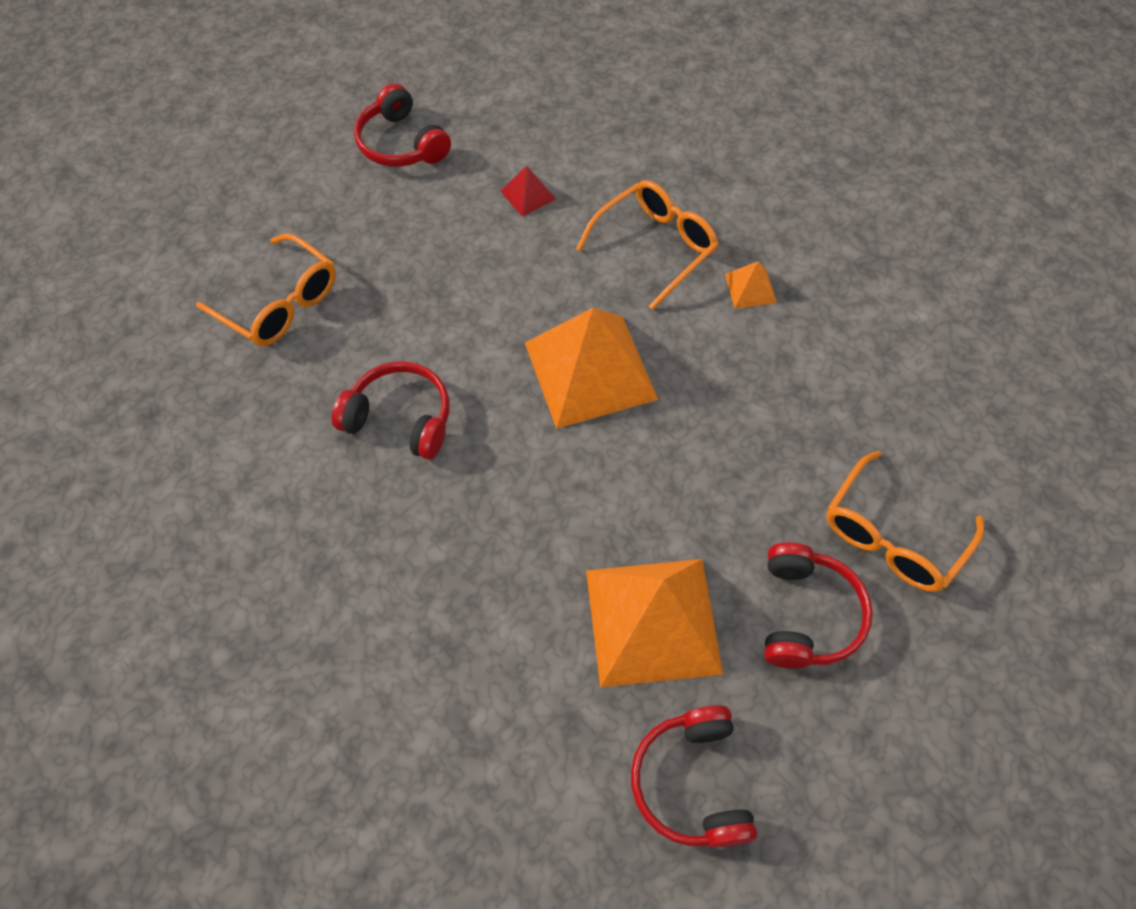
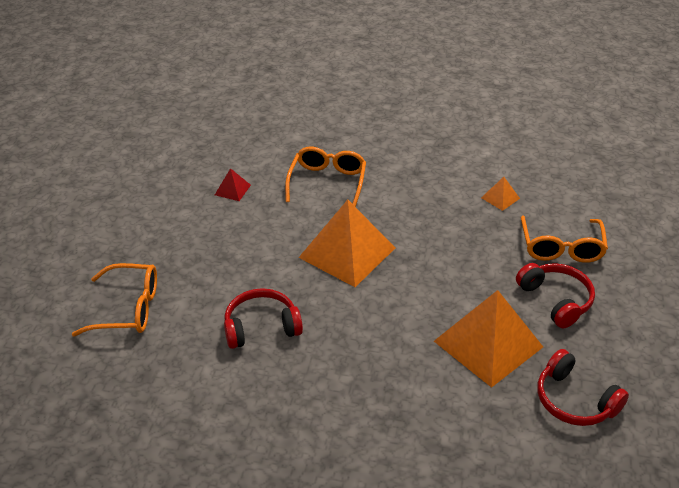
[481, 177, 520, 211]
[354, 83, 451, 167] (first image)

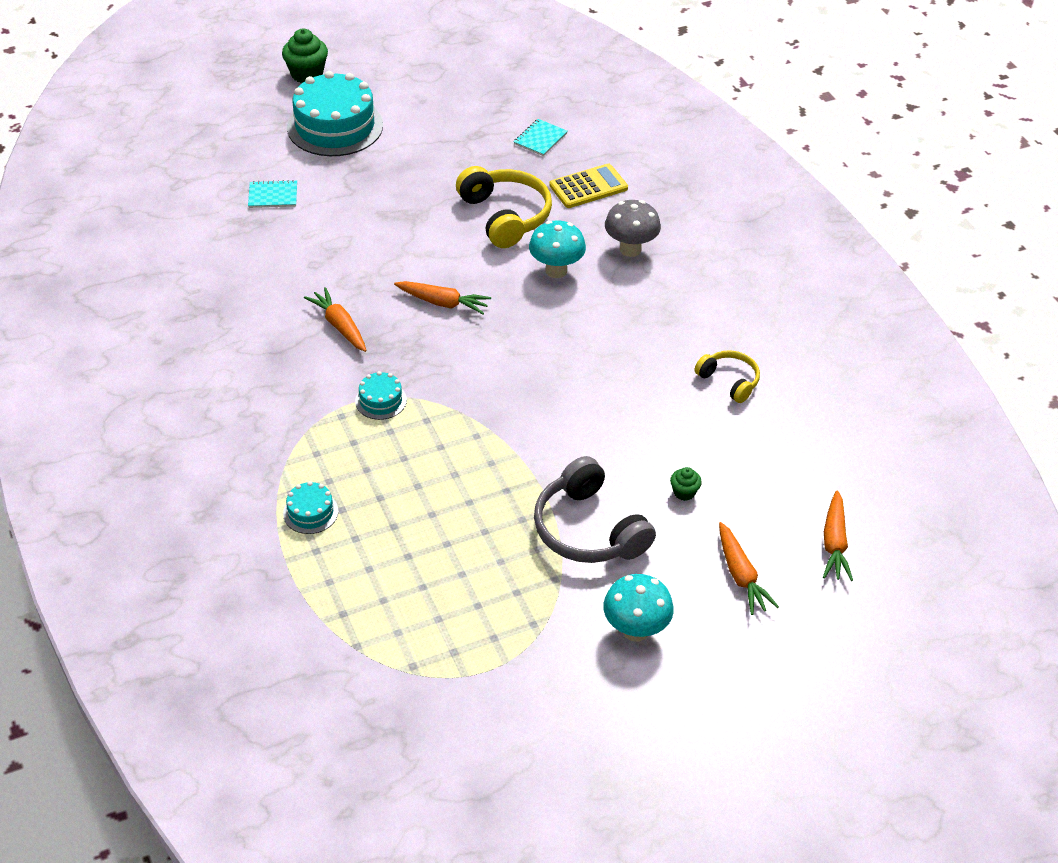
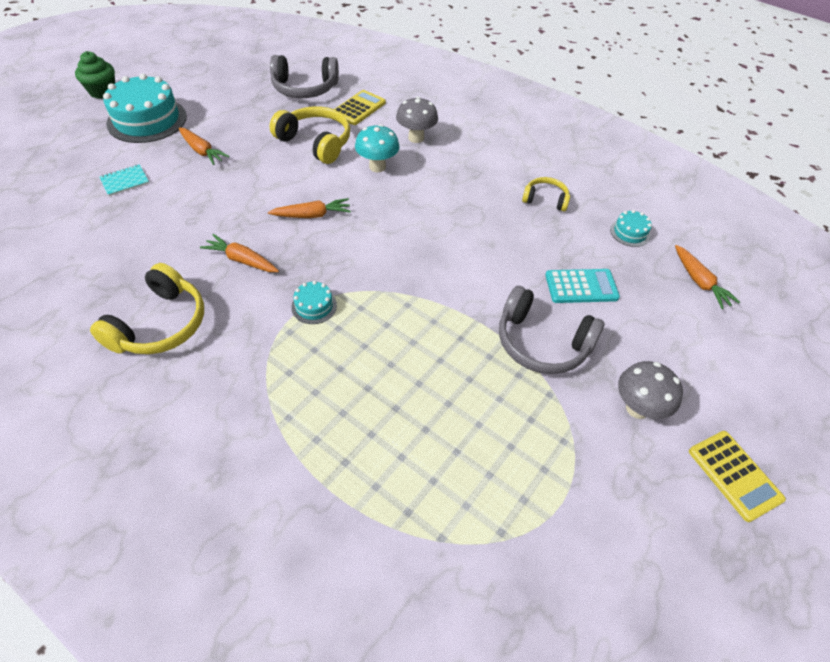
[90, 263, 204, 354]
[179, 127, 230, 165]
[270, 55, 339, 98]
[545, 269, 620, 303]
[610, 210, 652, 247]
[618, 361, 683, 419]
[689, 431, 786, 522]

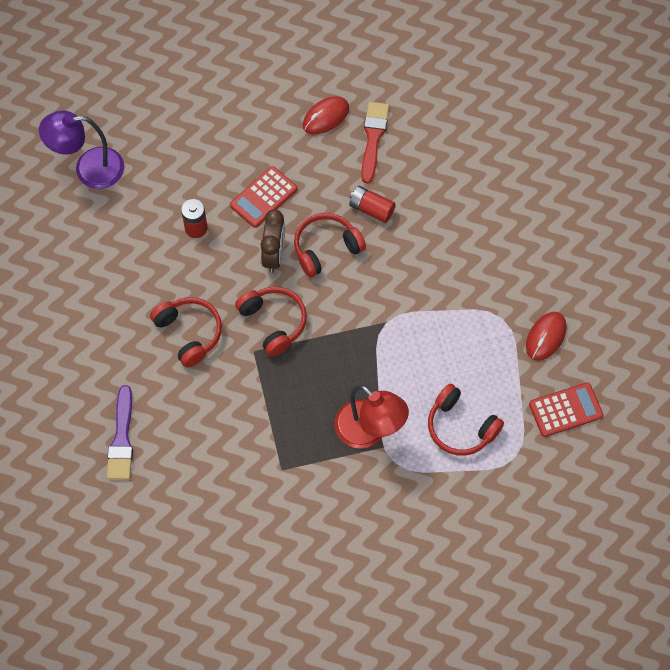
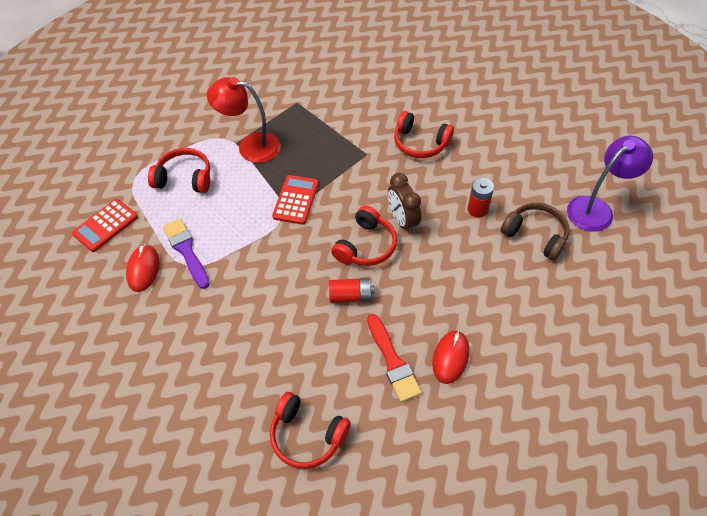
[163, 219, 210, 289]
[270, 392, 351, 469]
[272, 175, 319, 225]
[501, 203, 570, 261]

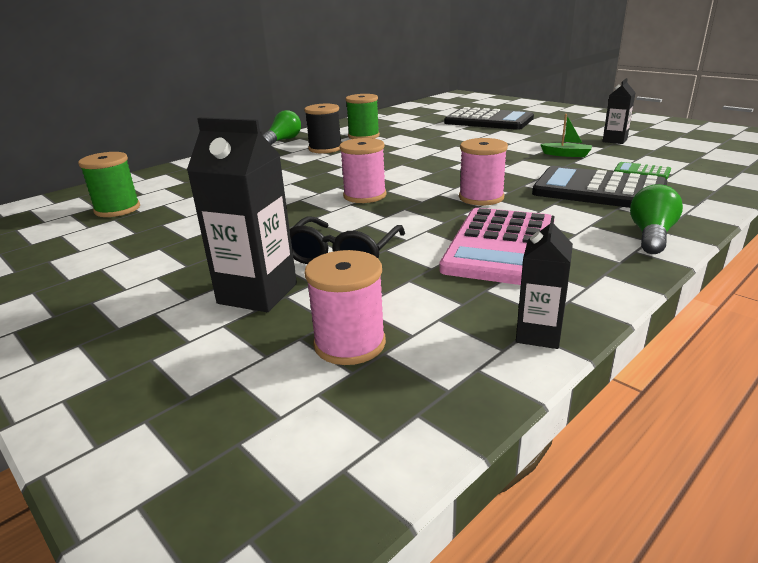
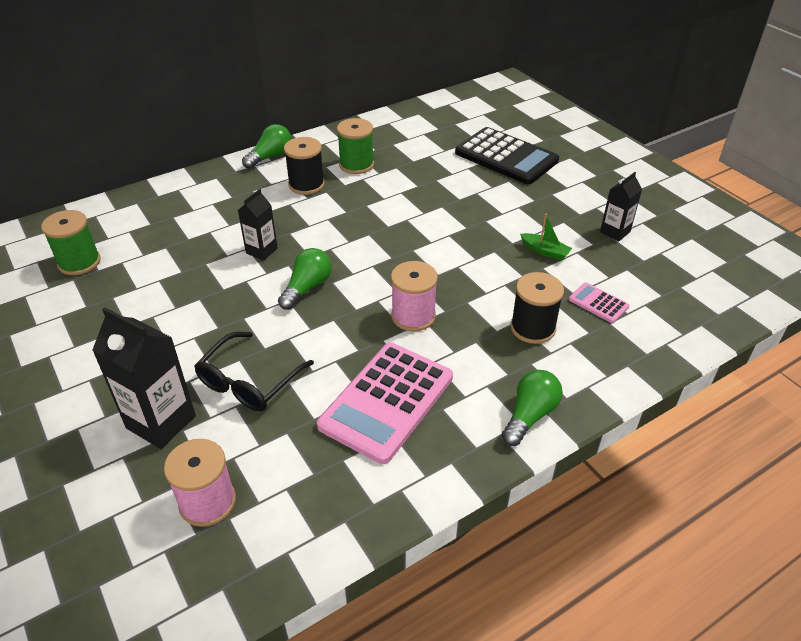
[238, 189, 278, 261]
[278, 248, 332, 310]
[510, 272, 564, 344]
[569, 283, 629, 323]

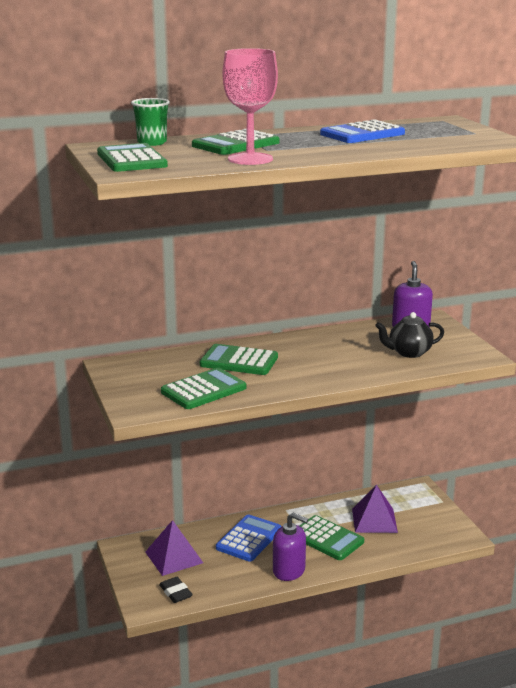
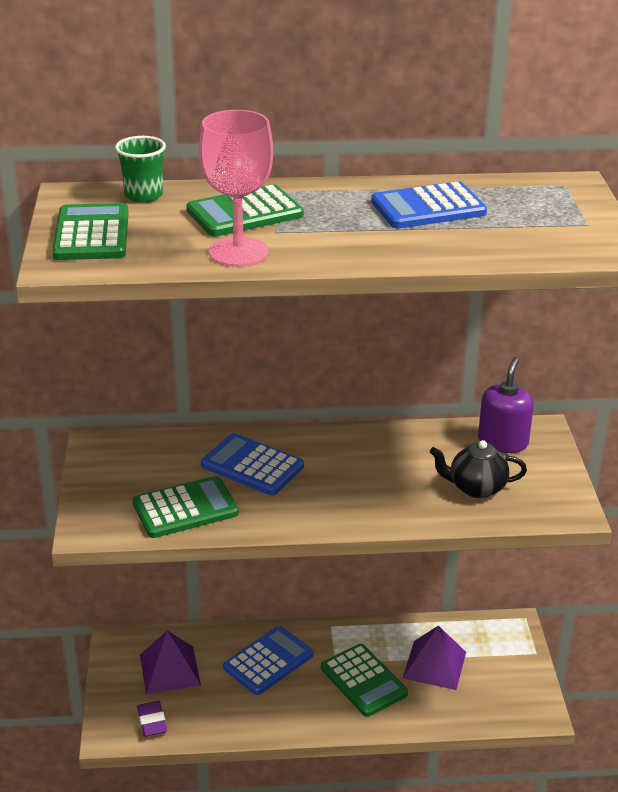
[137, 701, 167, 737]
[201, 433, 304, 495]
[273, 513, 308, 581] (first image)

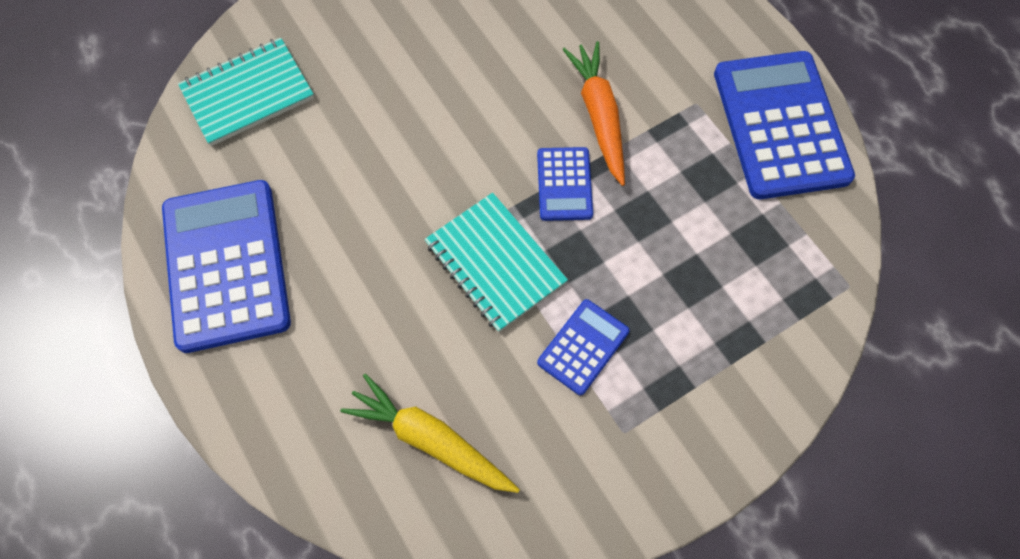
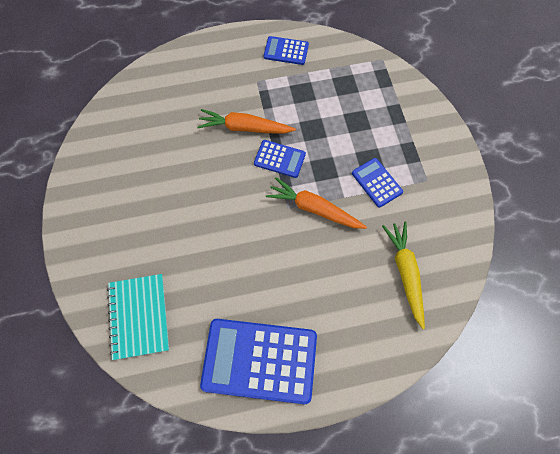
[264, 36, 309, 65]
[266, 177, 367, 229]
[382, 221, 425, 329]

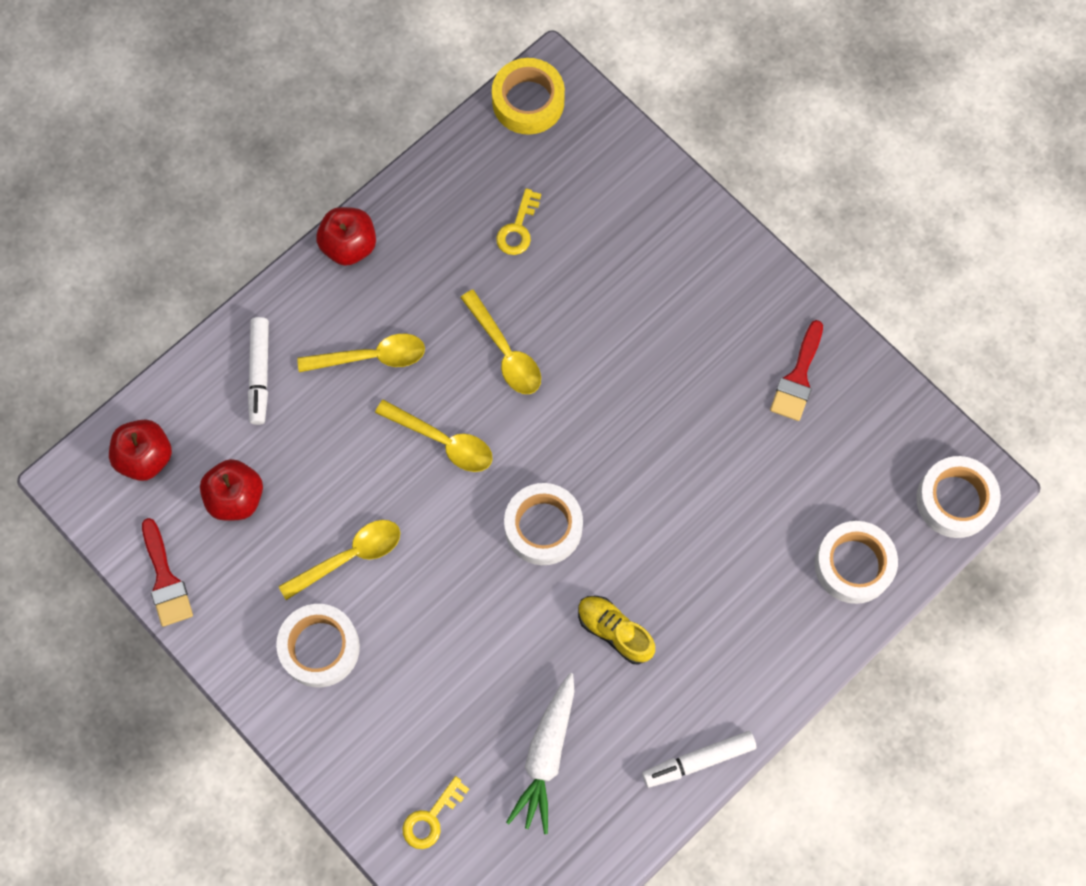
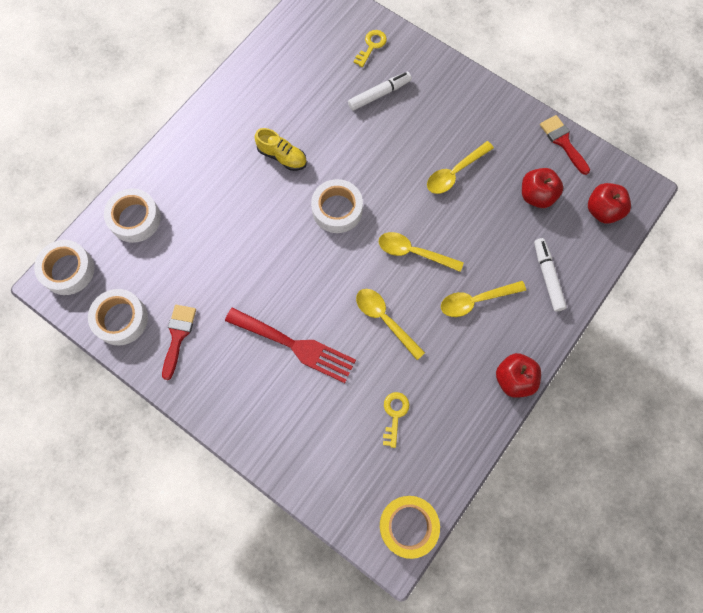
[88, 289, 148, 346]
[225, 307, 356, 383]
[348, 72, 412, 111]
[506, 673, 575, 834] (first image)

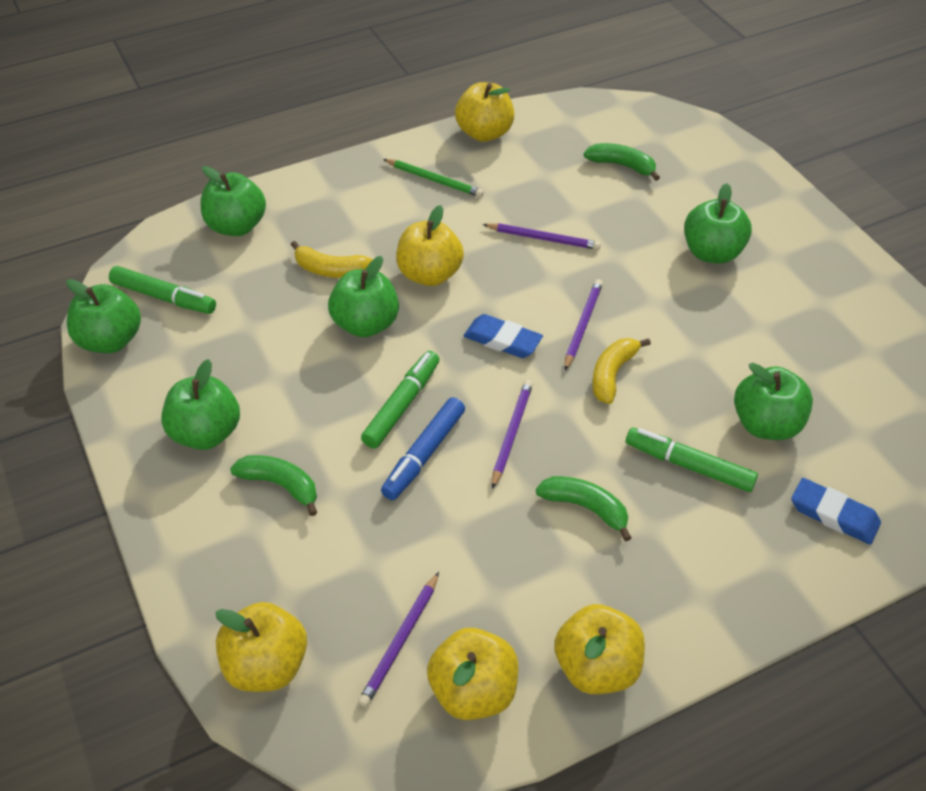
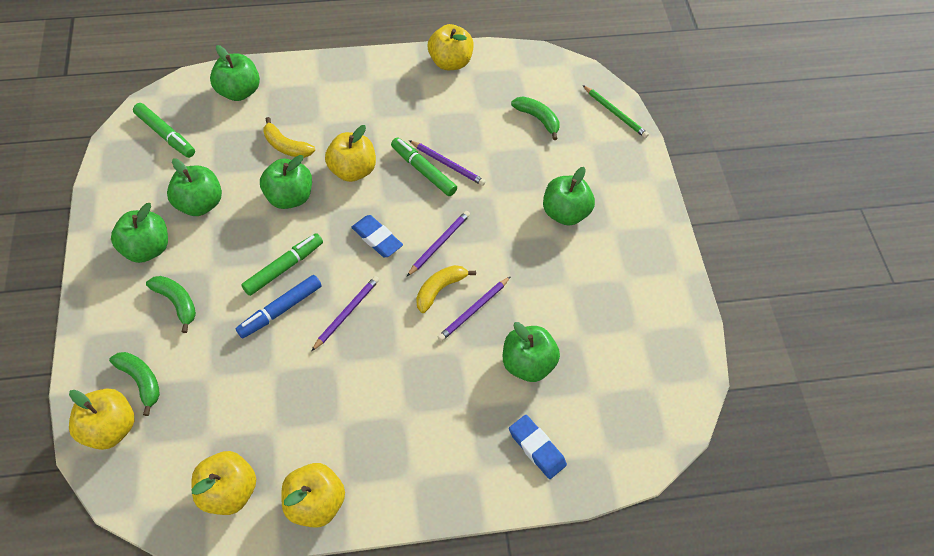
[109, 352, 160, 416]
[167, 159, 222, 216]
[391, 137, 457, 196]
[438, 276, 511, 341]
[583, 85, 649, 138]

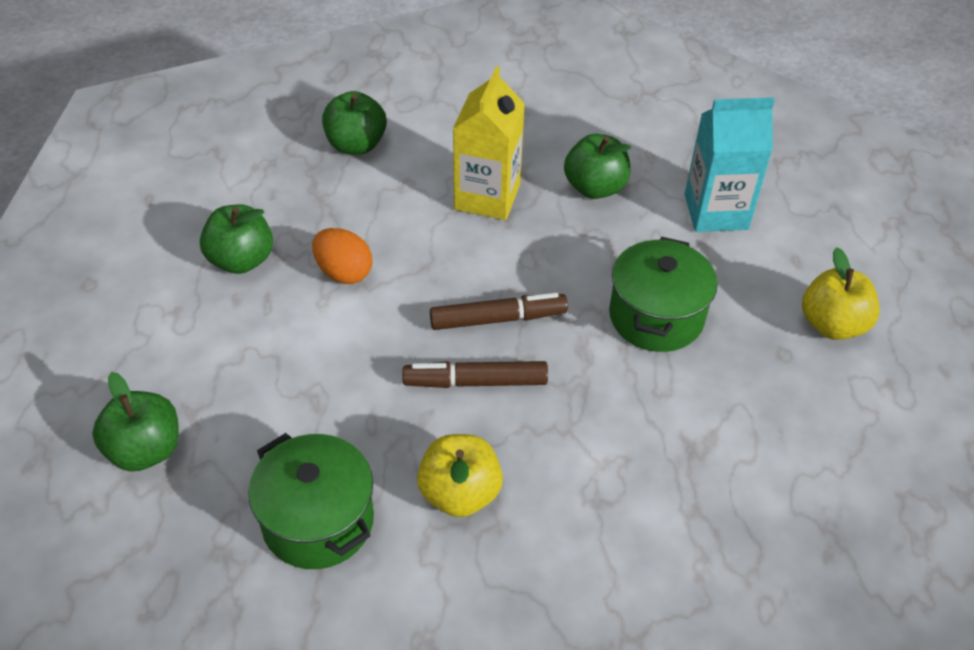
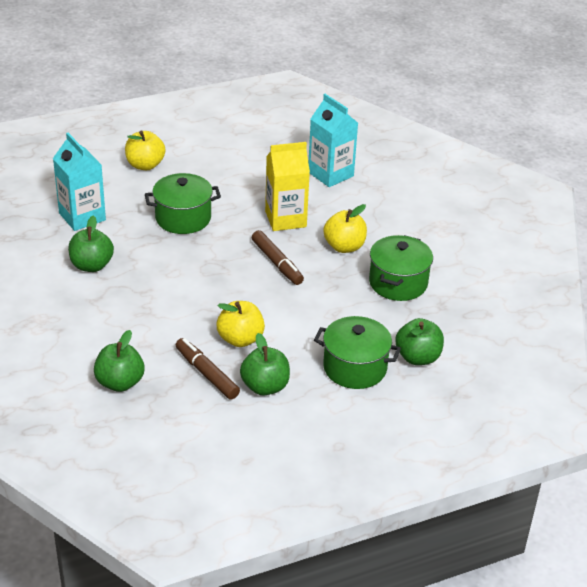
[176, 338, 240, 399]
[216, 301, 265, 347]
[265, 142, 310, 231]
[308, 94, 358, 187]
[314, 316, 401, 389]

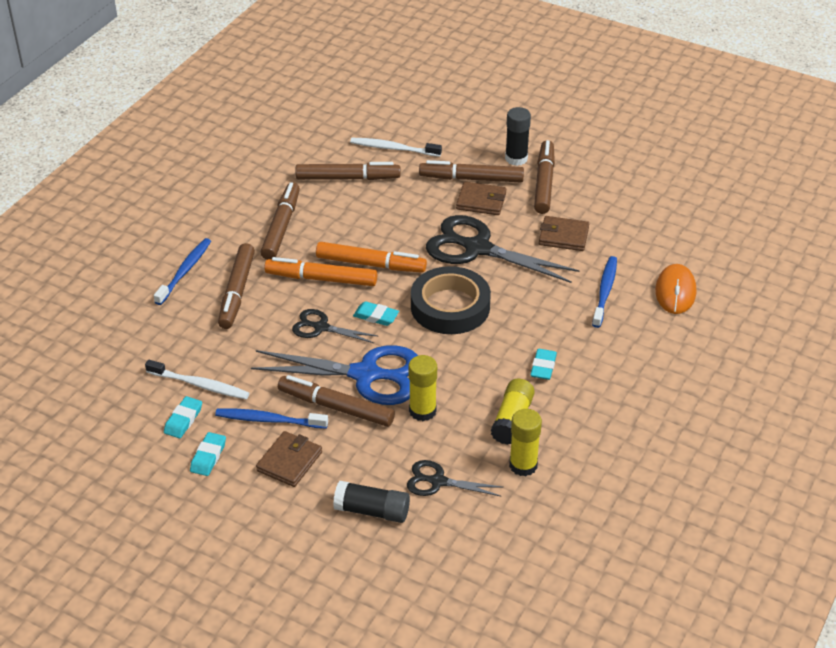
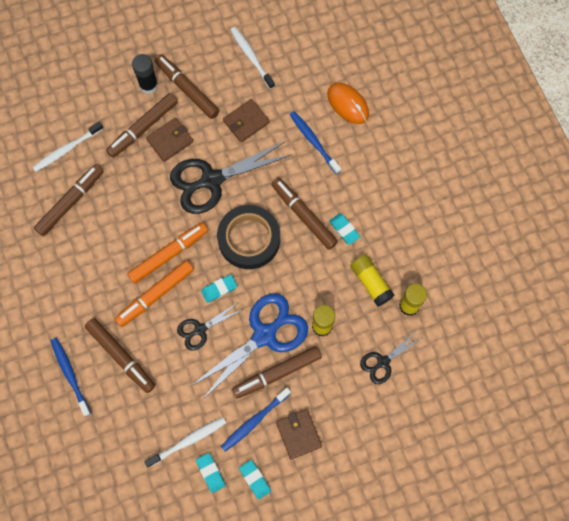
[231, 27, 275, 89]
[271, 178, 338, 250]
[333, 481, 410, 523] (first image)

